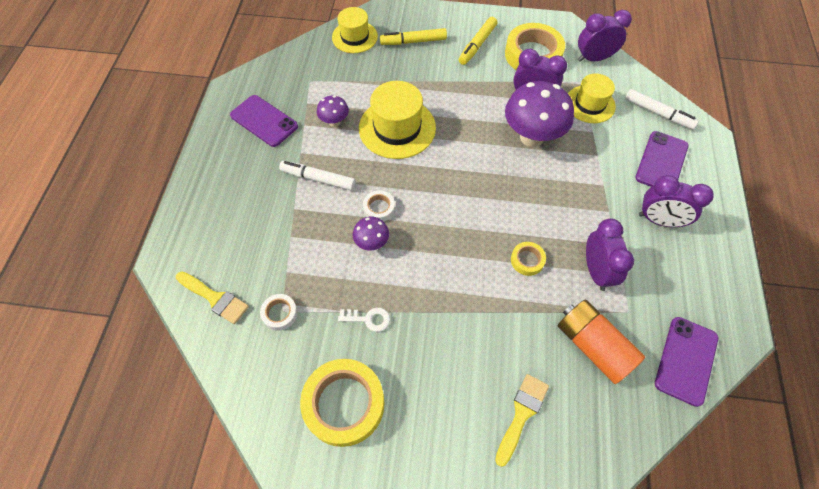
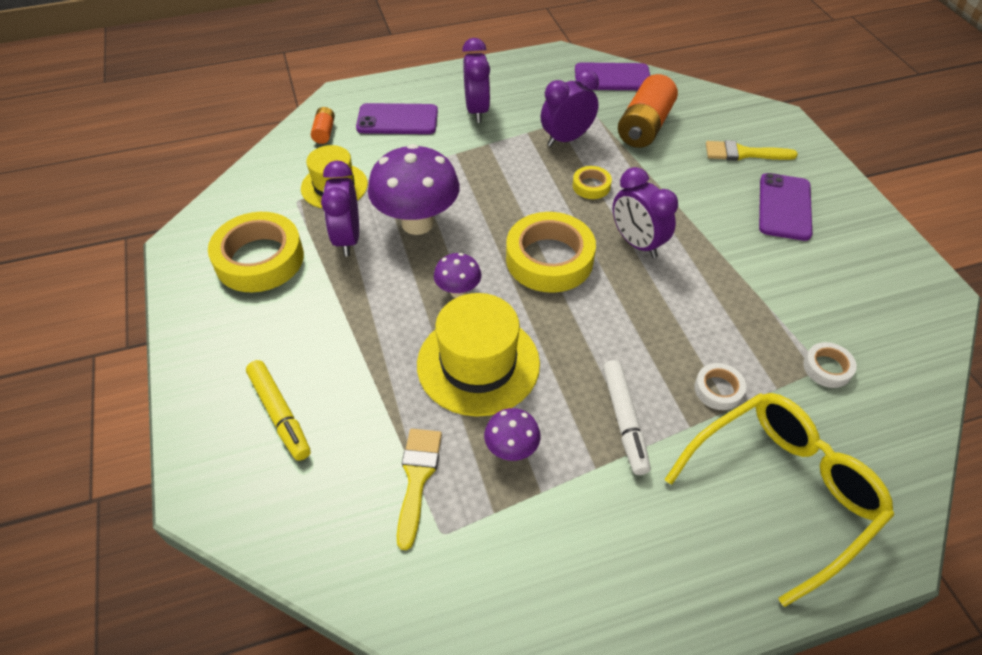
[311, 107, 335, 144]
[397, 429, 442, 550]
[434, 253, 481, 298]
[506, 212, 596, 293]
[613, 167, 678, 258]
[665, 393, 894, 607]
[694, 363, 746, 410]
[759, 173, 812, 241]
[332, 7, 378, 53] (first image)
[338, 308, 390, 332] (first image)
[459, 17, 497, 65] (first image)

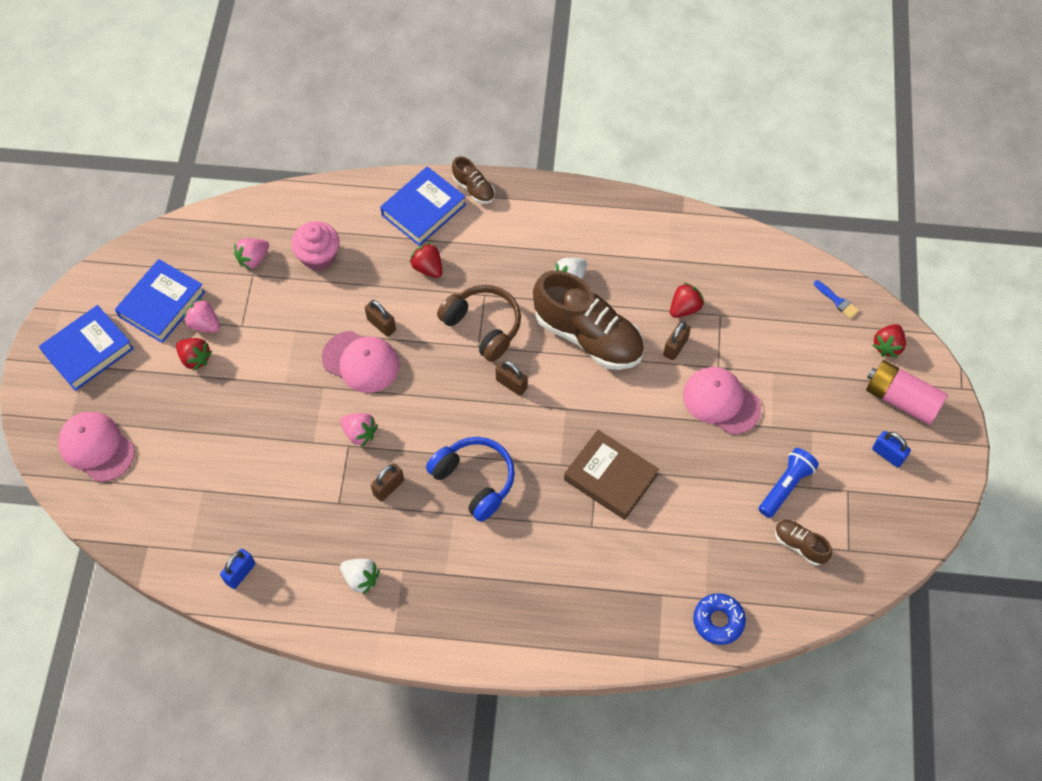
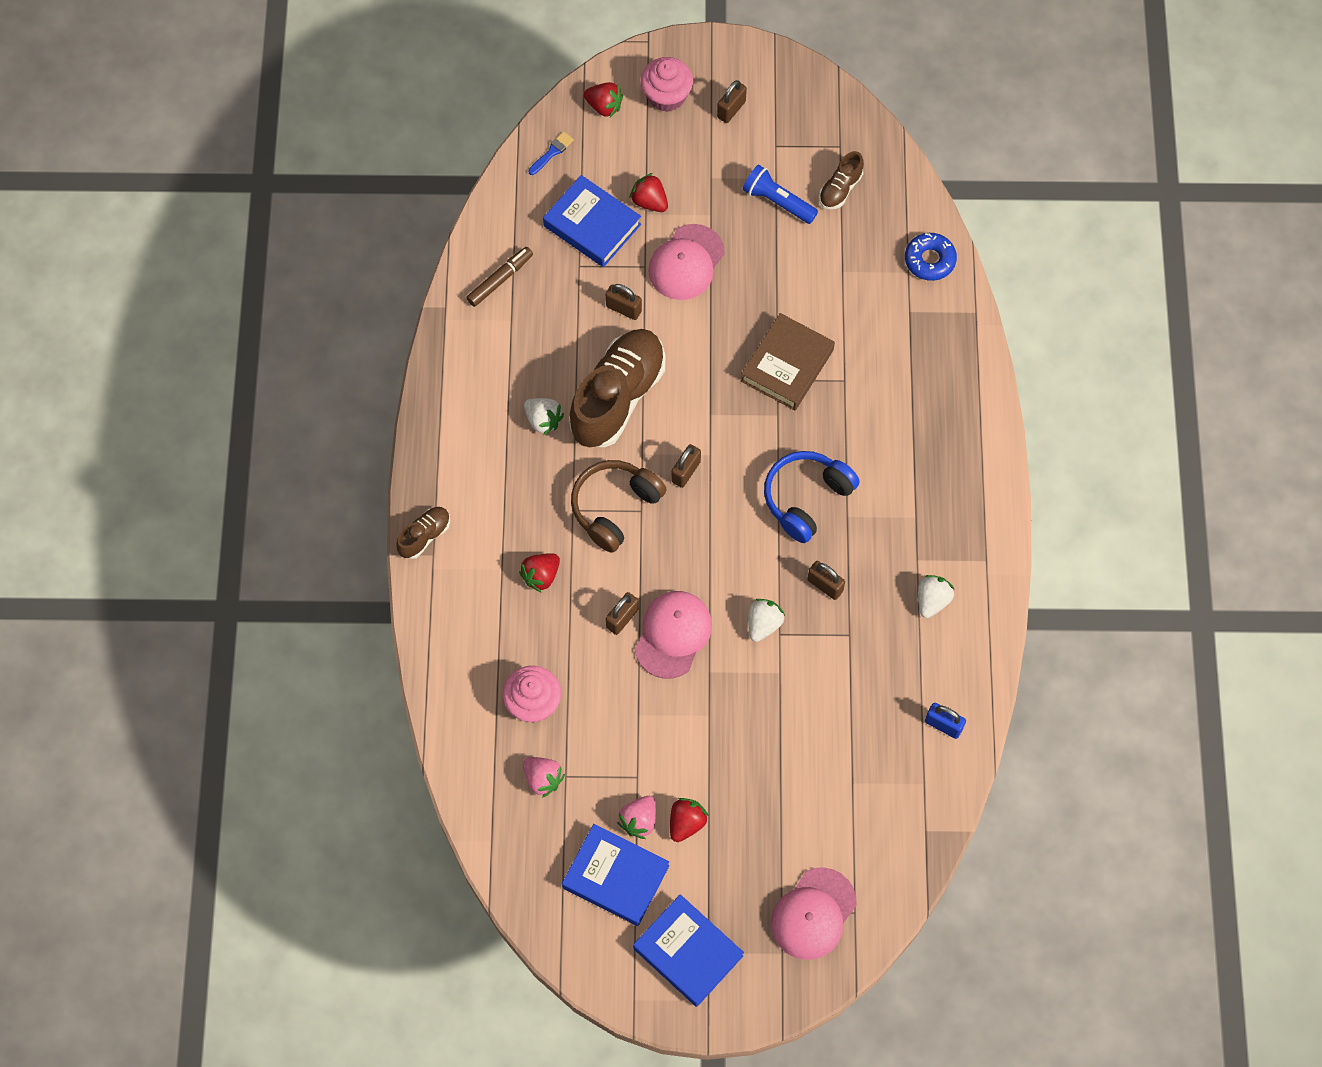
[466, 247, 533, 307]
[543, 175, 641, 267]
[629, 173, 668, 212]
[641, 57, 693, 112]
[717, 80, 747, 123]
[748, 599, 785, 642]

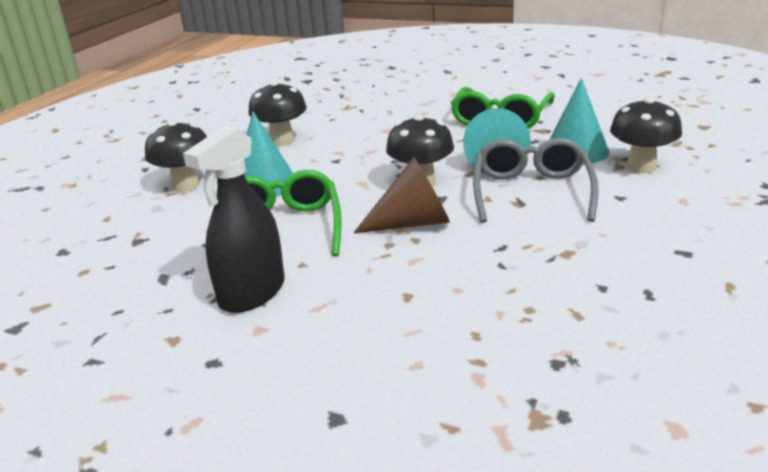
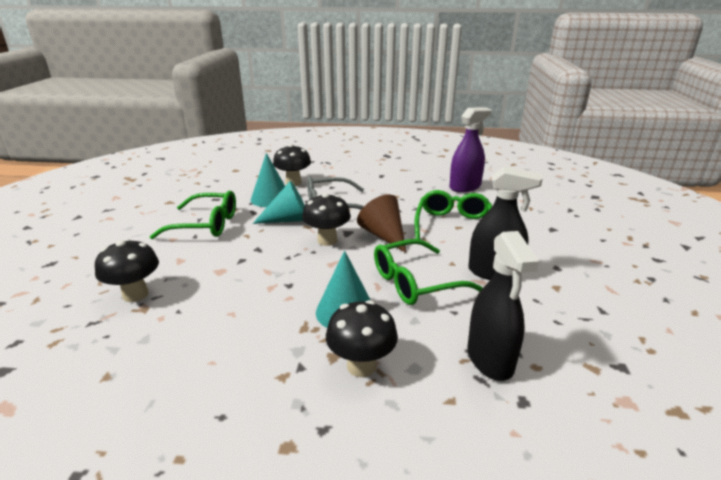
[95, 239, 159, 302]
[415, 190, 492, 240]
[449, 107, 491, 192]
[467, 231, 539, 381]

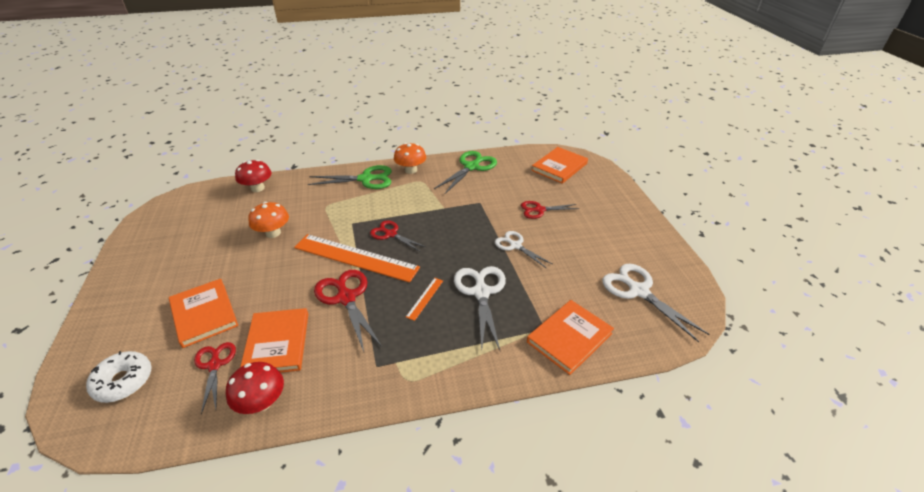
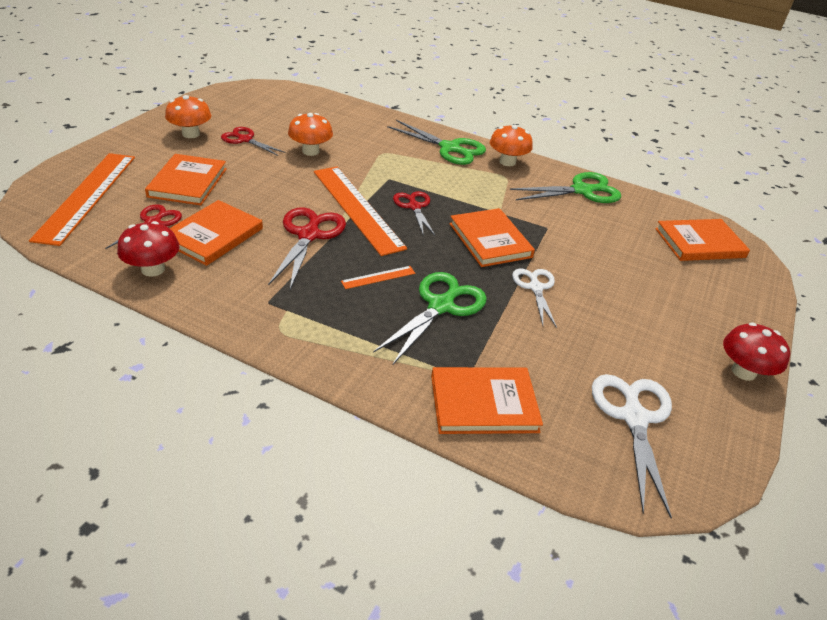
[29, 153, 135, 246]
[165, 95, 211, 138]
[221, 127, 286, 156]
[373, 272, 487, 364]
[449, 208, 535, 267]
[723, 322, 790, 381]

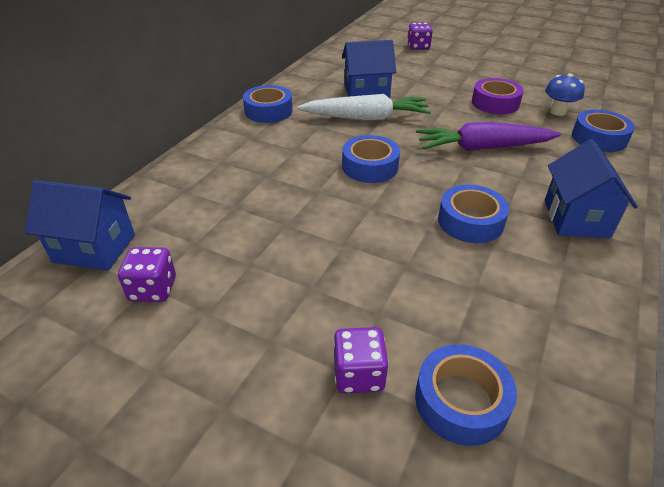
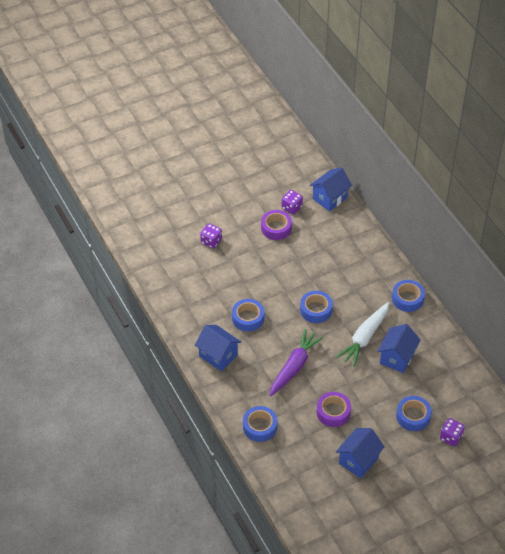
[261, 210, 292, 240]
[336, 428, 385, 478]
[396, 396, 432, 431]
[545, 73, 585, 116] (first image)

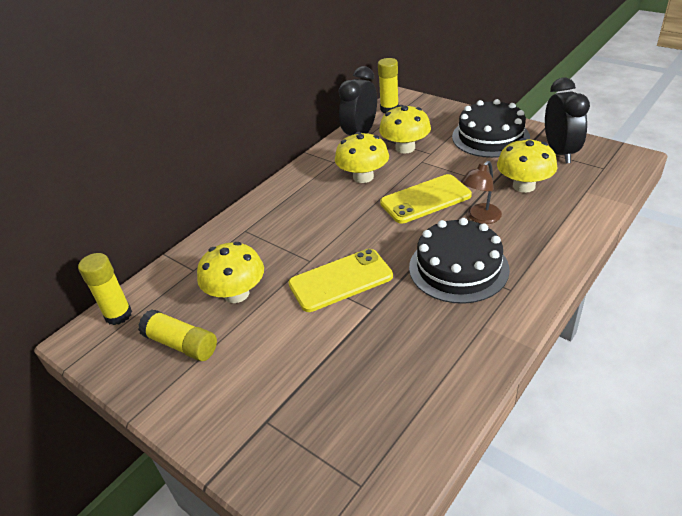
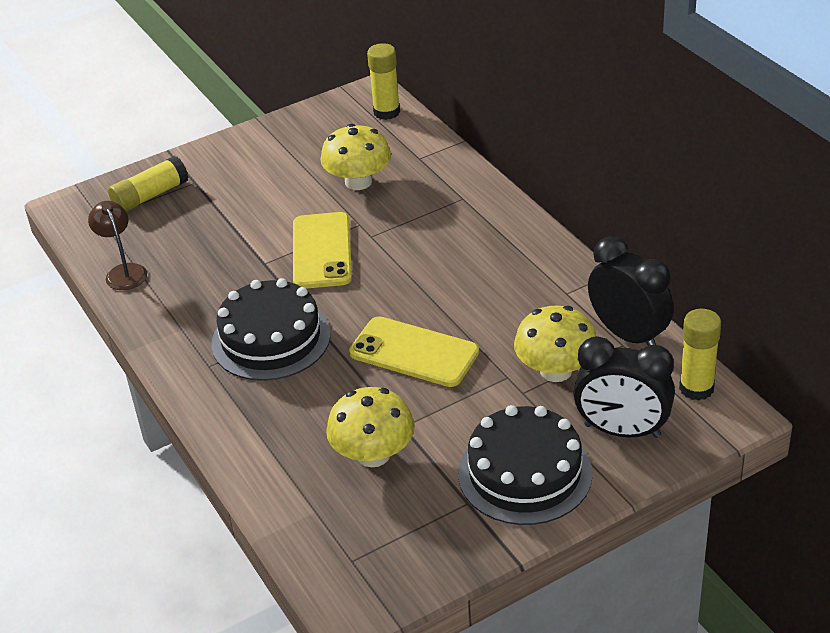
[88, 201, 147, 290]
[108, 156, 188, 212]
[349, 316, 479, 387]
[573, 336, 675, 438]
[335, 132, 389, 183] (first image)

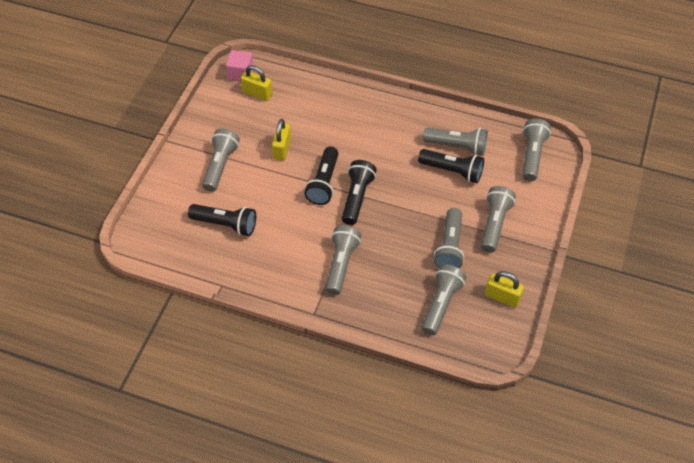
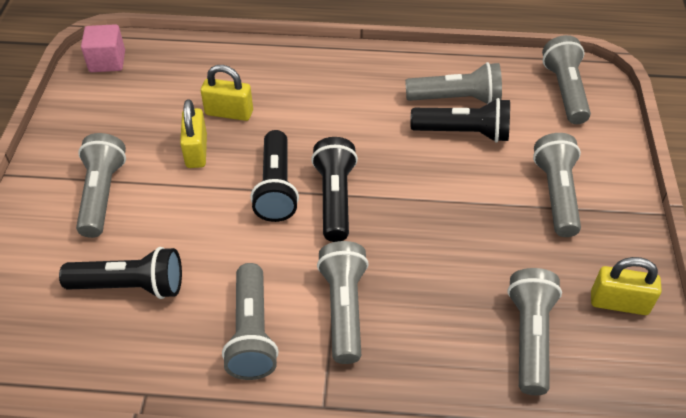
[201, 65, 253, 121]
[222, 263, 278, 380]

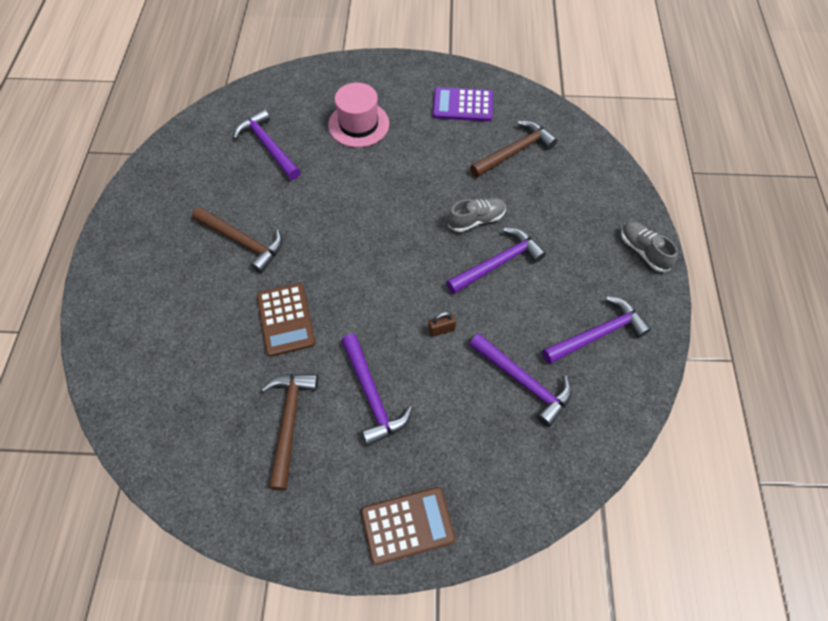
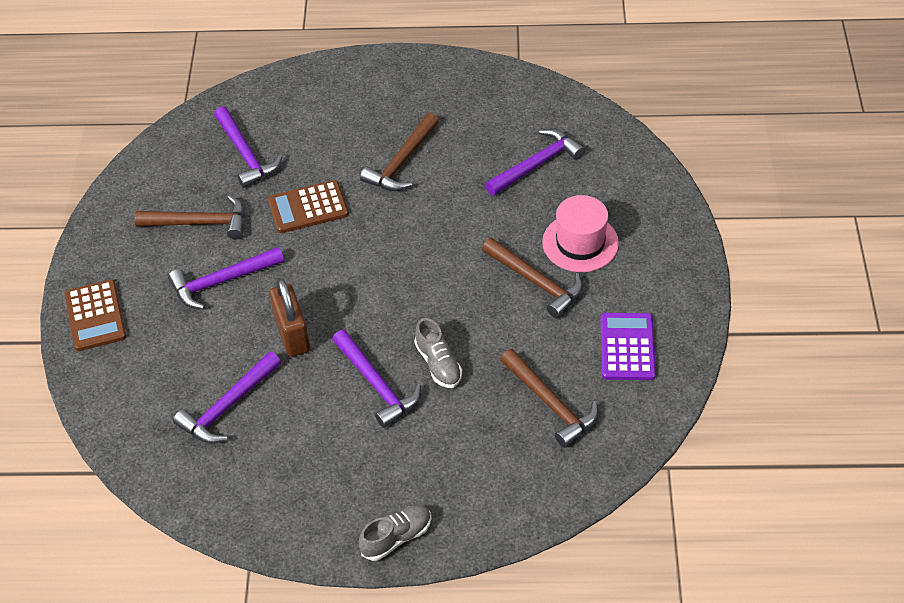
[214, 106, 283, 188]
[269, 278, 310, 357]
[482, 238, 583, 318]

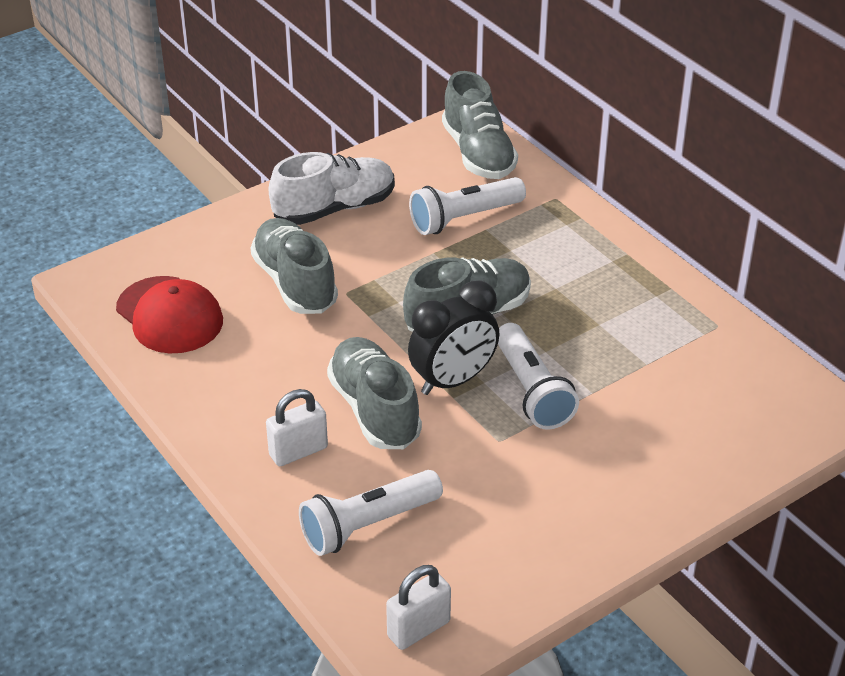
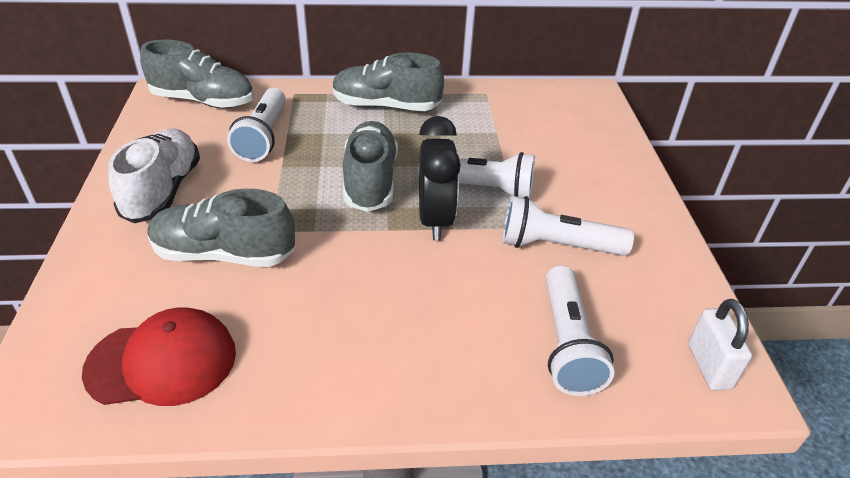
[332, 52, 444, 111]
[502, 196, 634, 256]
[266, 389, 328, 466] (first image)

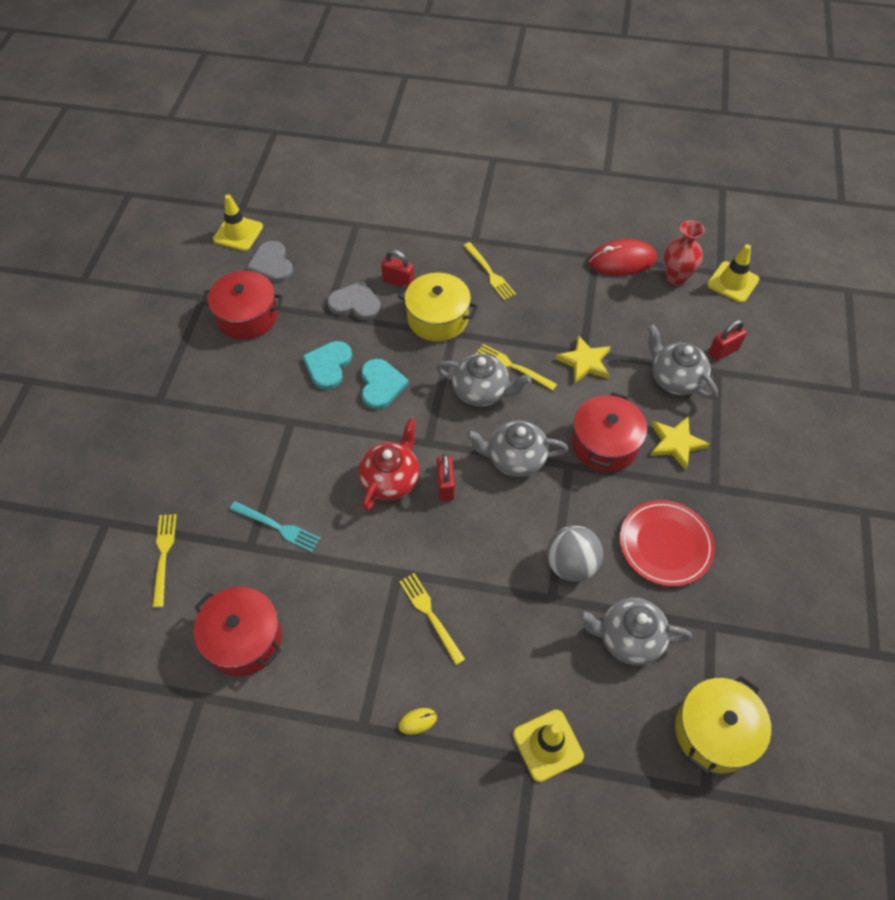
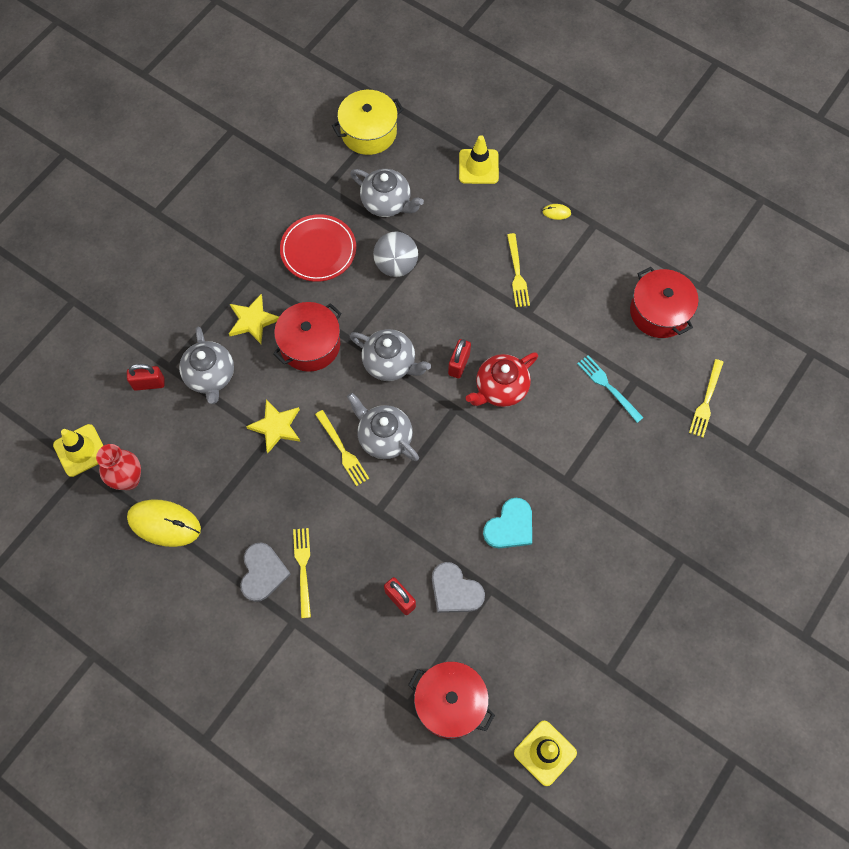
[127, 499, 201, 547]
[240, 542, 291, 602]
[408, 662, 495, 739]
[361, 359, 409, 409] (first image)
[398, 273, 478, 342] (first image)

